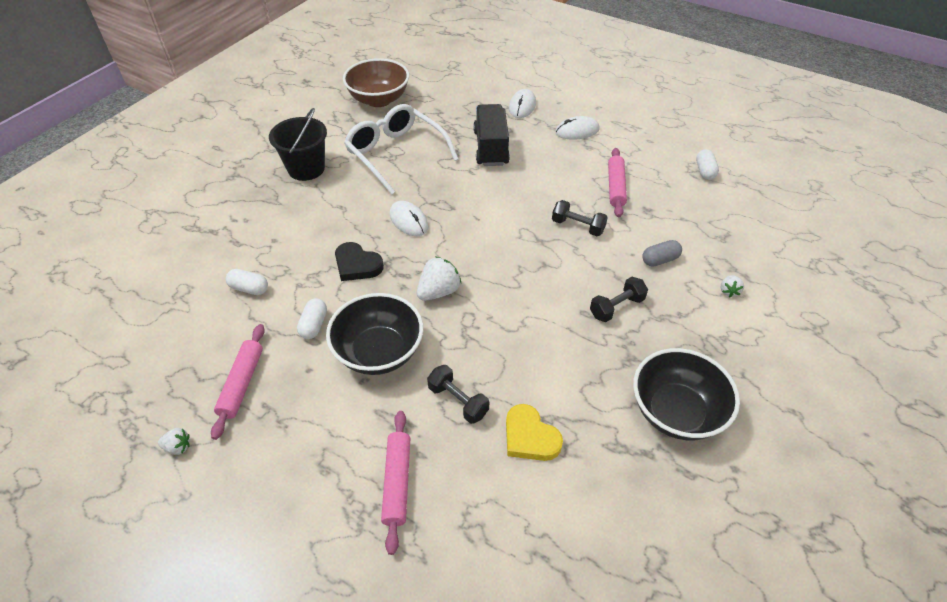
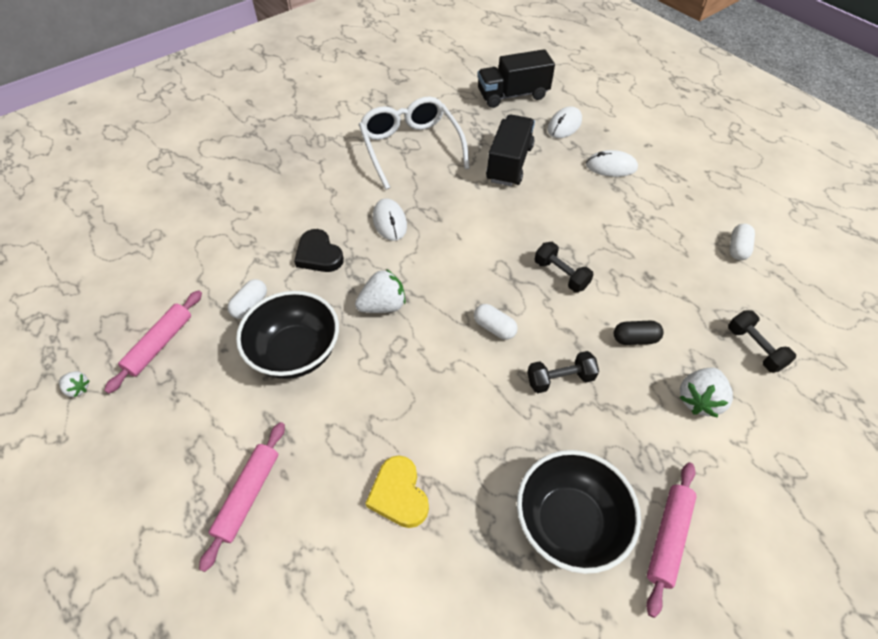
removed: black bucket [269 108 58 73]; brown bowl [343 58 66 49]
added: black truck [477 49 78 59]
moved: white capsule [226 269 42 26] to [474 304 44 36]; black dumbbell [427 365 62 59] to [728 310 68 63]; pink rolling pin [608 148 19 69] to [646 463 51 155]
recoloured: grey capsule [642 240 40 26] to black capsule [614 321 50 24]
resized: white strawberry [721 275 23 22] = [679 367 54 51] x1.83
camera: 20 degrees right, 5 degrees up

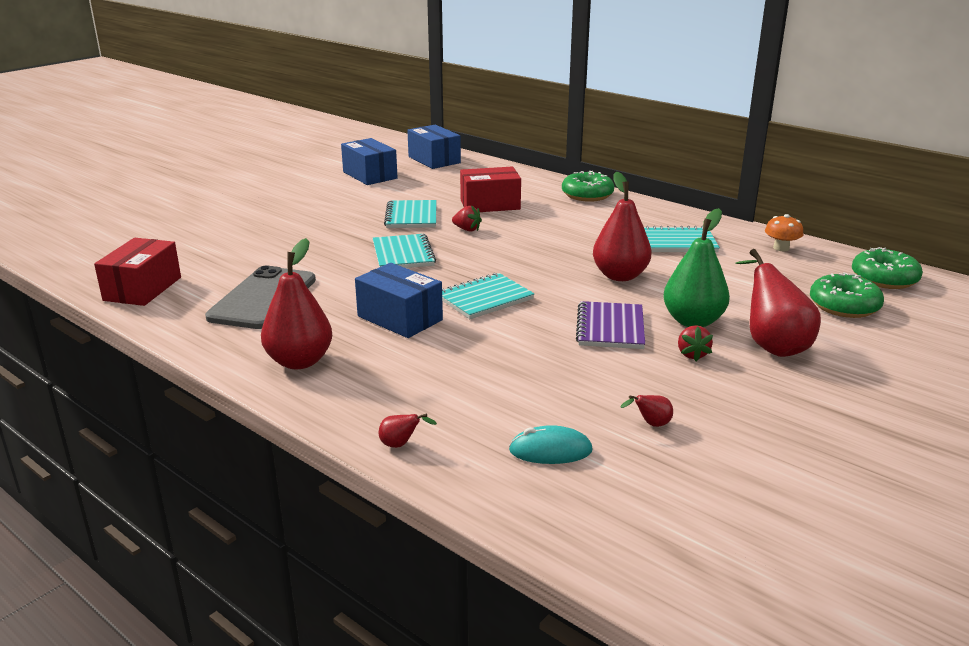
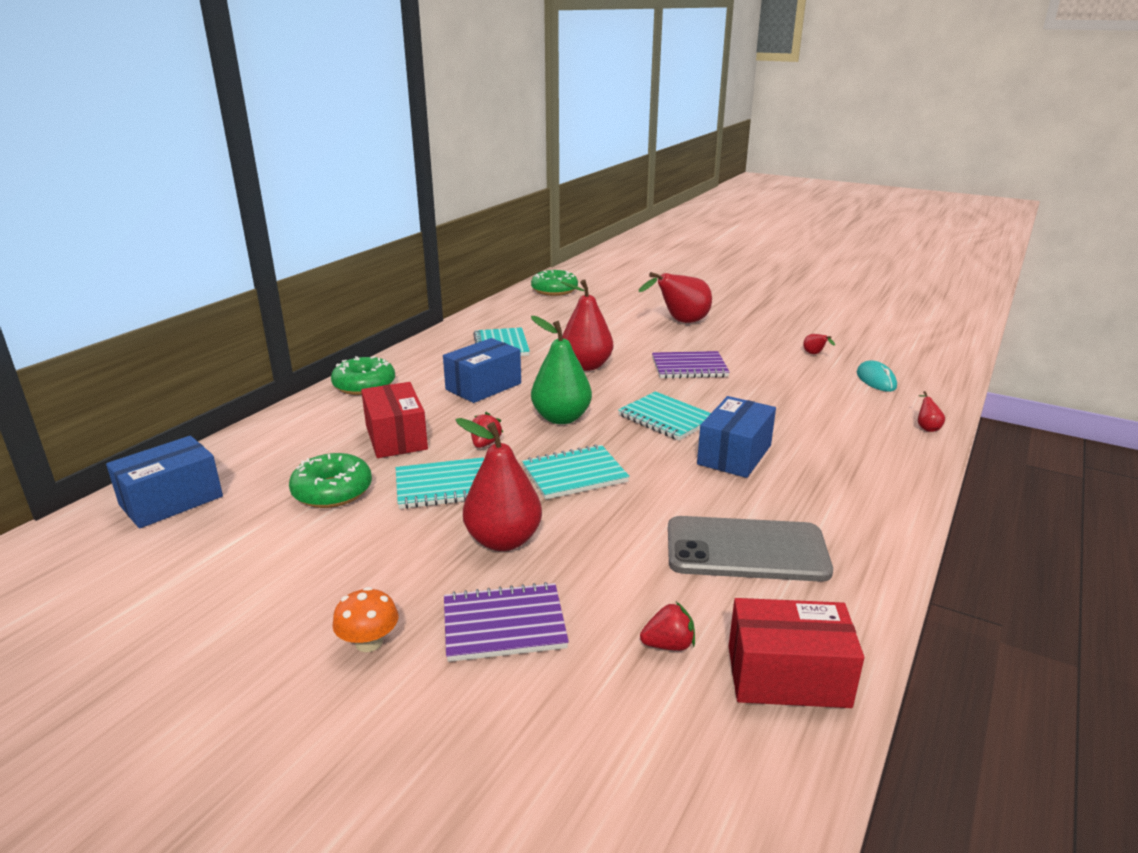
added: purple notebook [444 582 125 80]
moved: red pear [261 238 71 131] to [456 418 86 133]; blue box [341 138 57 47] to [443 338 78 65]; green pear [663 208 67 119] to [531 316 61 108]; red strawberry [678 325 35 36] to [640 602 55 49]; orange mushroom [765 214 39 37] to [332 587 67 65]; green donut [810 272 74 46] to [289 453 83 55]
camera: 100 degrees left, 0 degrees up

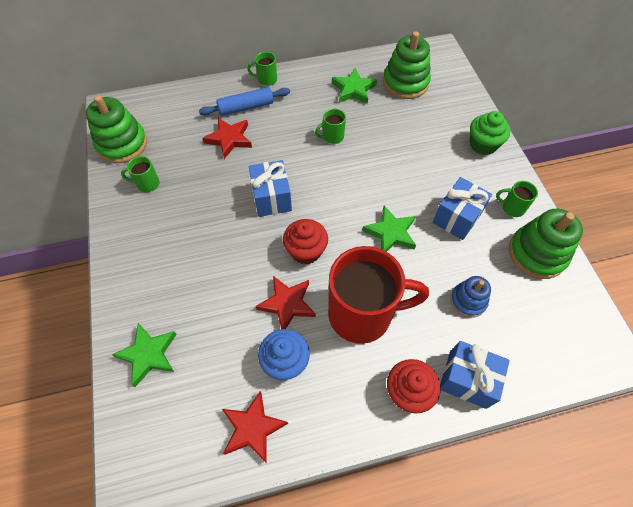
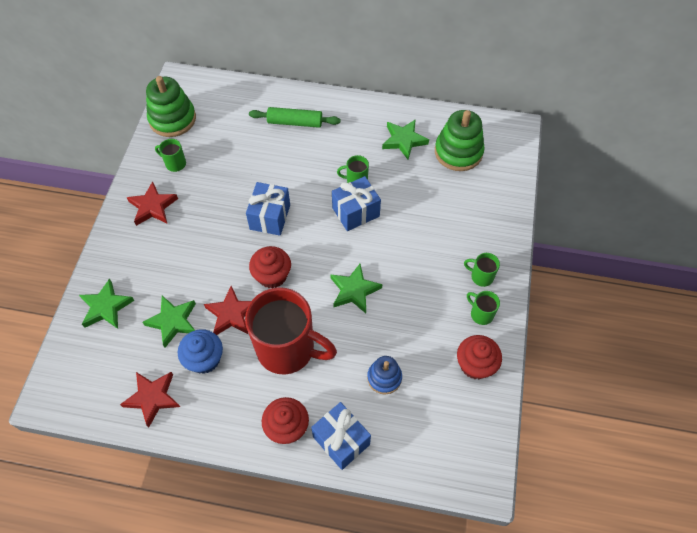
removed: green cupcake [470 111 40 44]
added: green star [142 296 54 52]
moved: red star [203 118 49 41] to [127 181 51 45]; green mug [247 52 30 34] to [464 253 36 34]; blue gift [433 177 59 63] to [332 176 49 55]
replaced: green stacking toy [509 209 74 70] to red cupcake [457 335 45 44]
recoloured: blue rolling pin [199 87 91 29] to green rolling pin [249 107 91 21]
camera: 25 degrees right, 0 degrees up

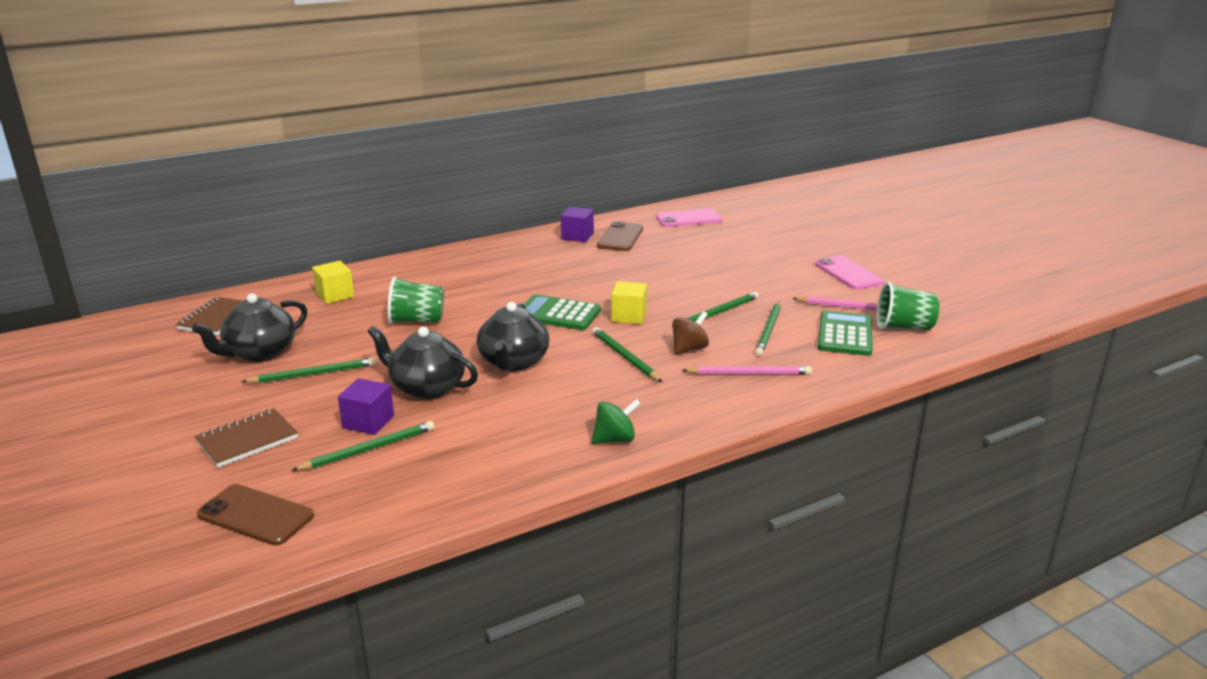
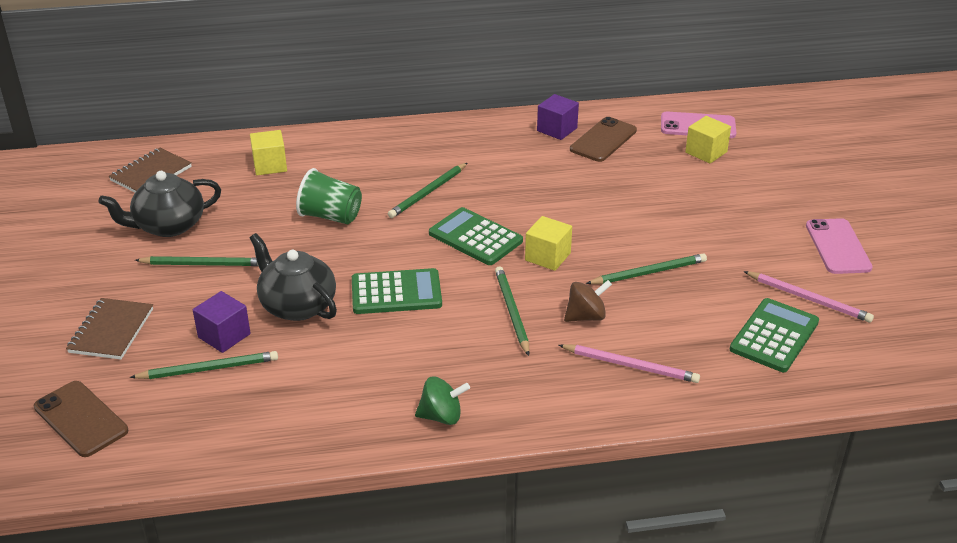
removed: green cup [877 282 63 48]
added: yellow cube [685 116 46 47]
moved: green pencil [755 301 26 55] to [388 163 79 55]
replaced: black teapot [477 302 73 69] to green calculator [352 268 90 46]
turned: brown notebook [195 409 103 58] = [66 298 87 61] 60 degrees counterclockwise
camera: 20 degrees right, 10 degrees up

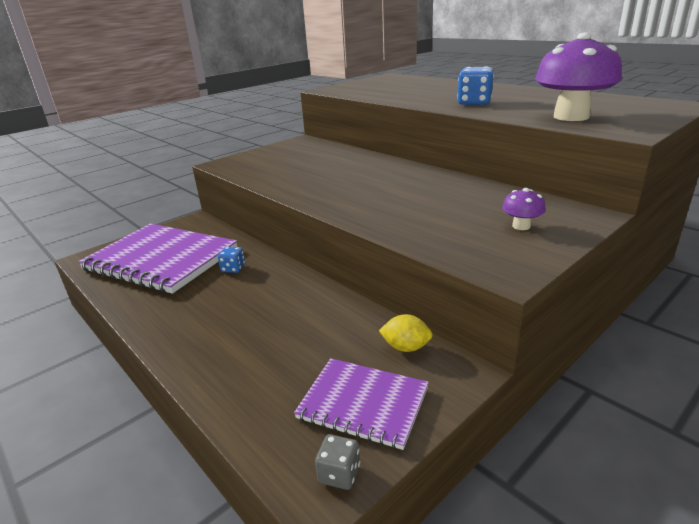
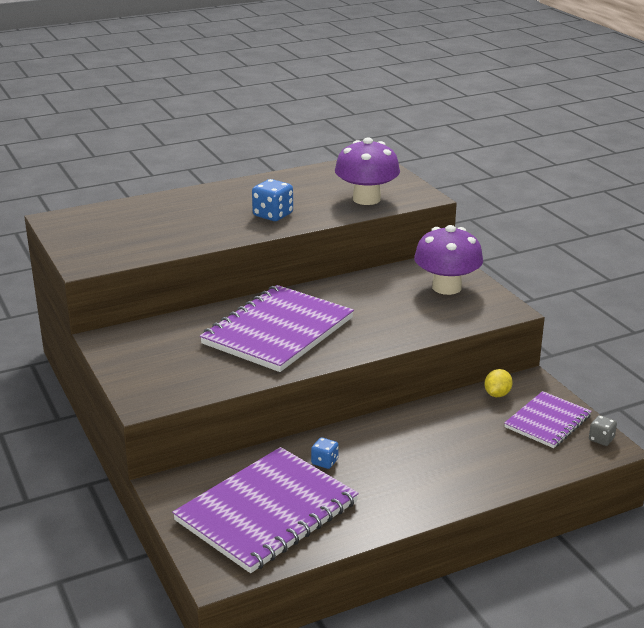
added: purple notebook [200 285 154 87]
resized: purple mushroom [502 188 44 42] = [414 225 69 70] x2.20
camera: 75 degrees left, 0 degrees up

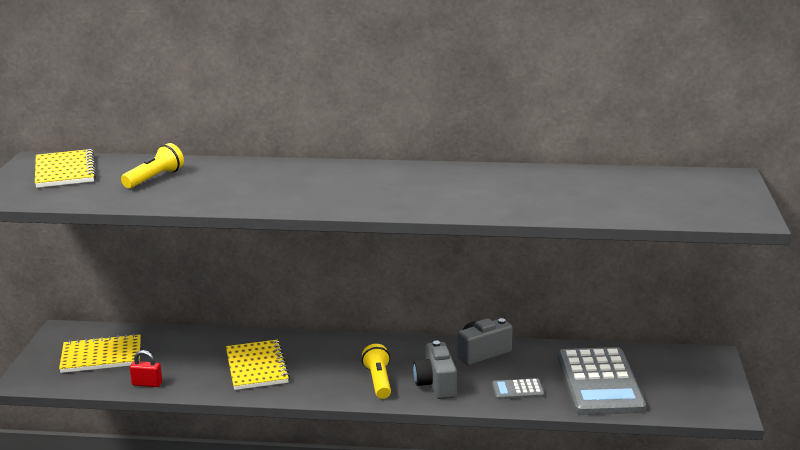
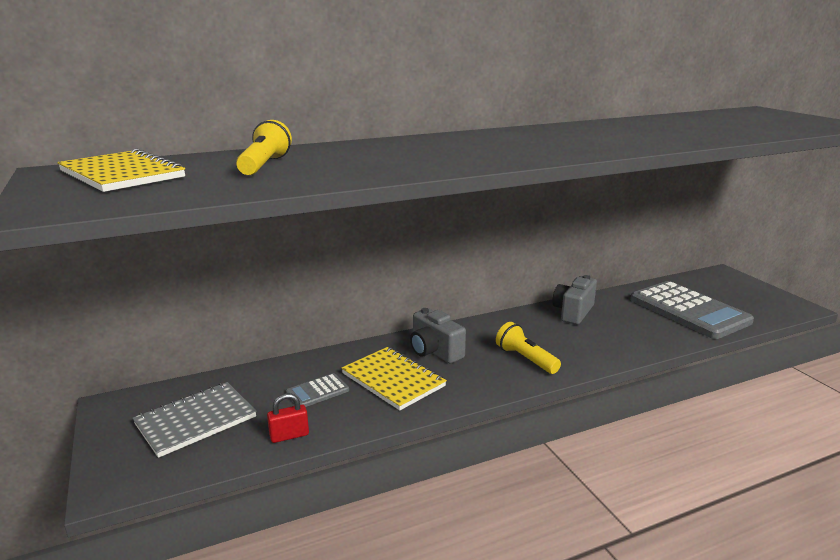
moved: grey camera [413 341 44 58] to [410 308 56 55]; grey calculator [492 378 52 22] to [286 373 63 34]
recoloured: yellow notebook [59 334 82 39] to grey notebook [133 382 123 76]
camera: 30 degrees left, 0 degrees up

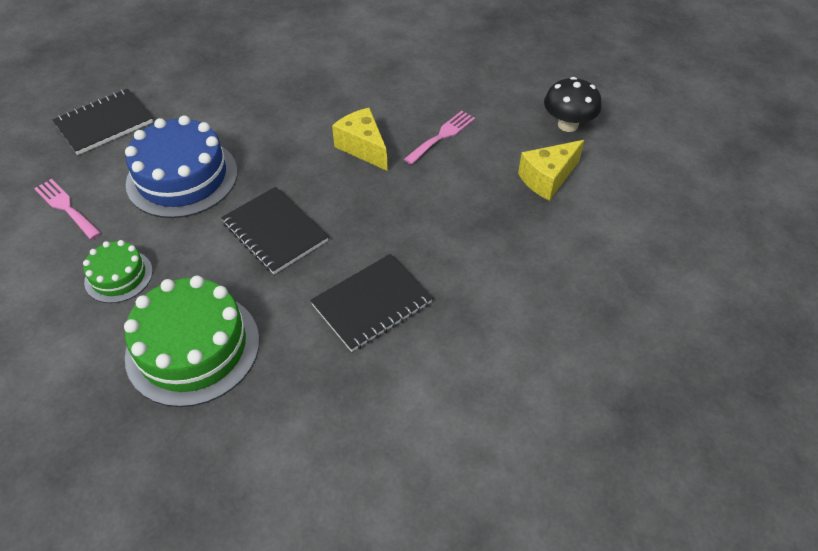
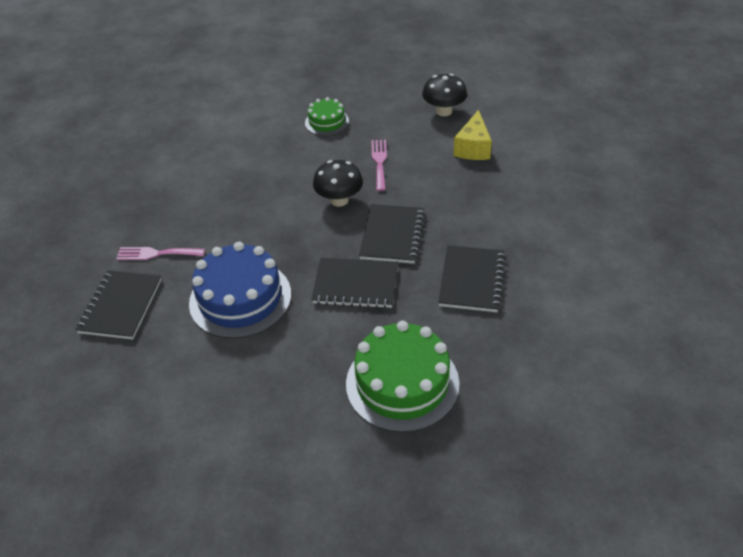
added: black notebook [359 204 66 60]
moved: pink fork [34 179 67 61] to [116 247 89 13]; green cake [83 240 70 63] to [305 97 44 39]
replaced: yellow cheese [332 108 56 63] to black mushroom [313 160 50 47]
camera: 40 degrees left, 5 degrees down

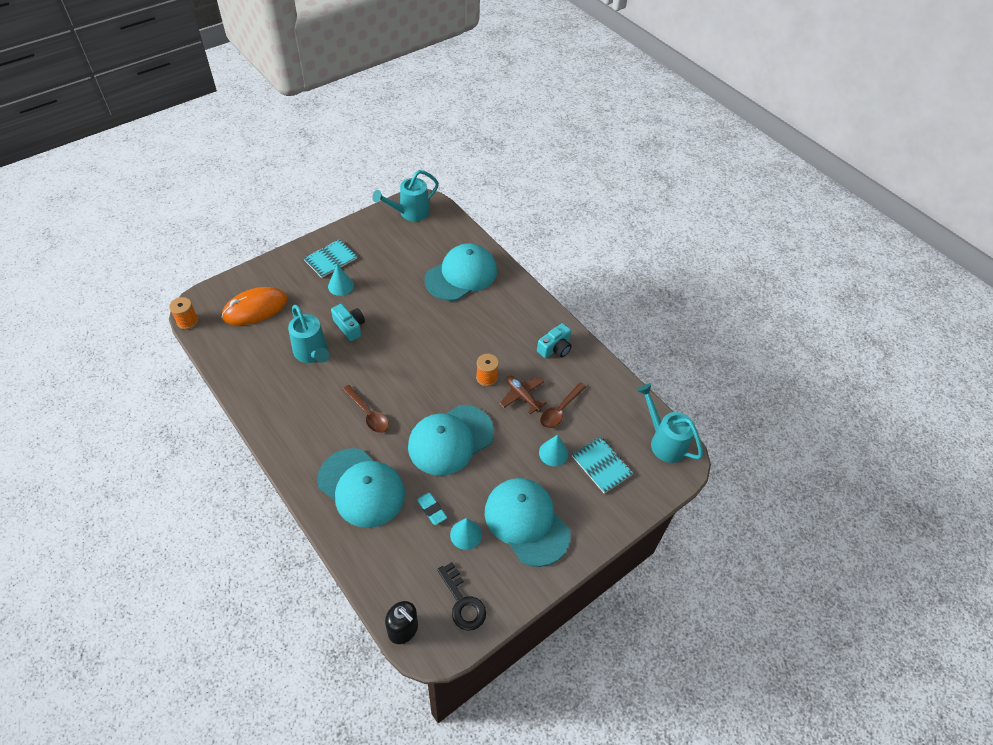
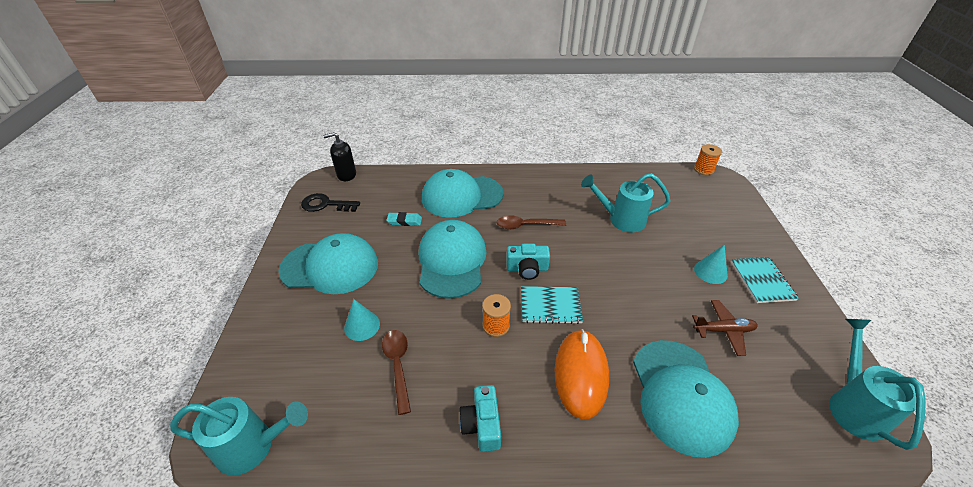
removed: turquoise cone [450 518 32 32]
moved: orange mouse [221 287 67 38] to [555 329 54 91]; turquoise camera [331 304 34 37] to [506 244 44 36]; brown plane [500 376 46 38] to [692 300 66 56]; turquoise notebook [572 437 61 57] to [521 286 62 38]
camera: 130 degrees right, 10 degrees down

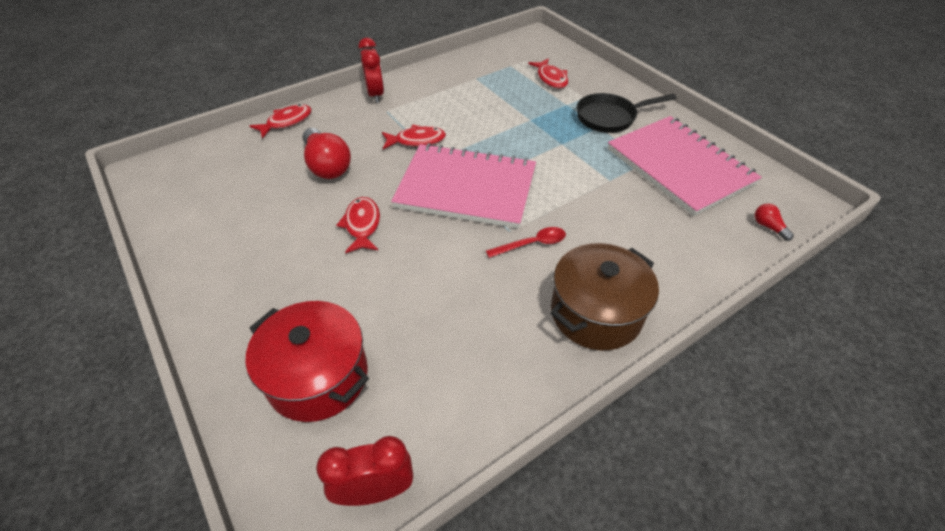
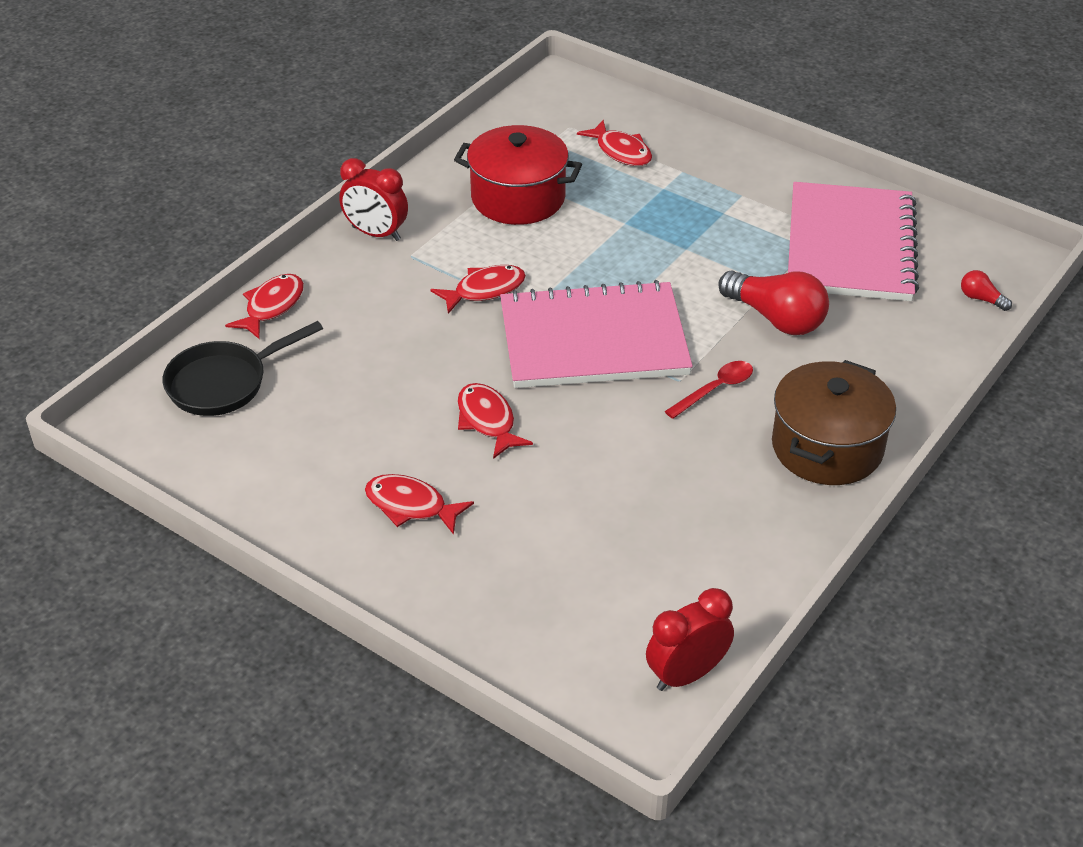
added: red fish [365 474 109 61]
moved: red pot [246 301 123 121] to [454 125 128 100]; red light bulb [302 128 49 51] to [718 271 111 64]; black pan [576 93 100 40] to [163 321 160 95]
turned: red clock [358 38 26 65] = [339 158 69 83] 150 degrees clockwise; pink notebook [608 116 154 100] = [788 182 131 119] 60 degrees clockwise
camera: 20 degrees left, 5 degrees down

